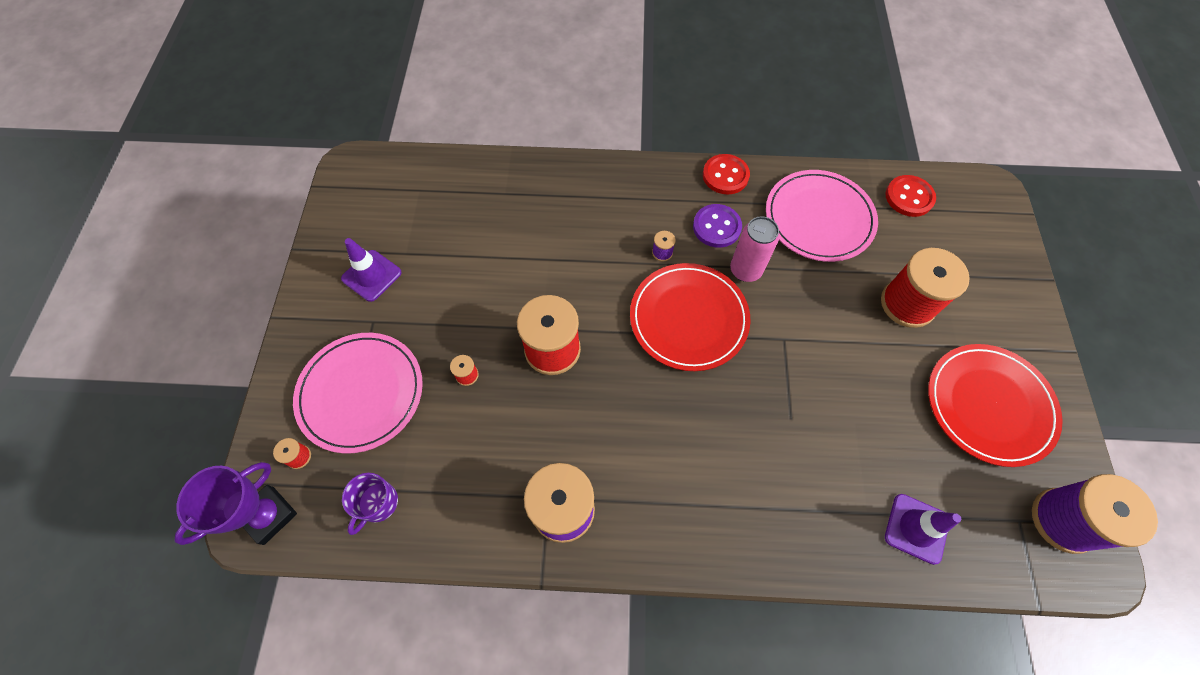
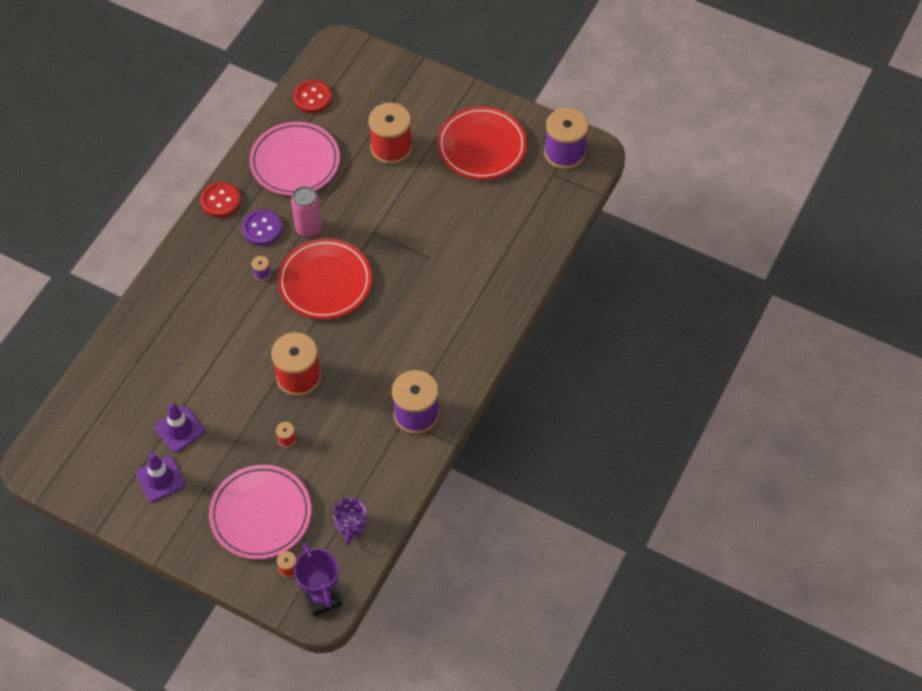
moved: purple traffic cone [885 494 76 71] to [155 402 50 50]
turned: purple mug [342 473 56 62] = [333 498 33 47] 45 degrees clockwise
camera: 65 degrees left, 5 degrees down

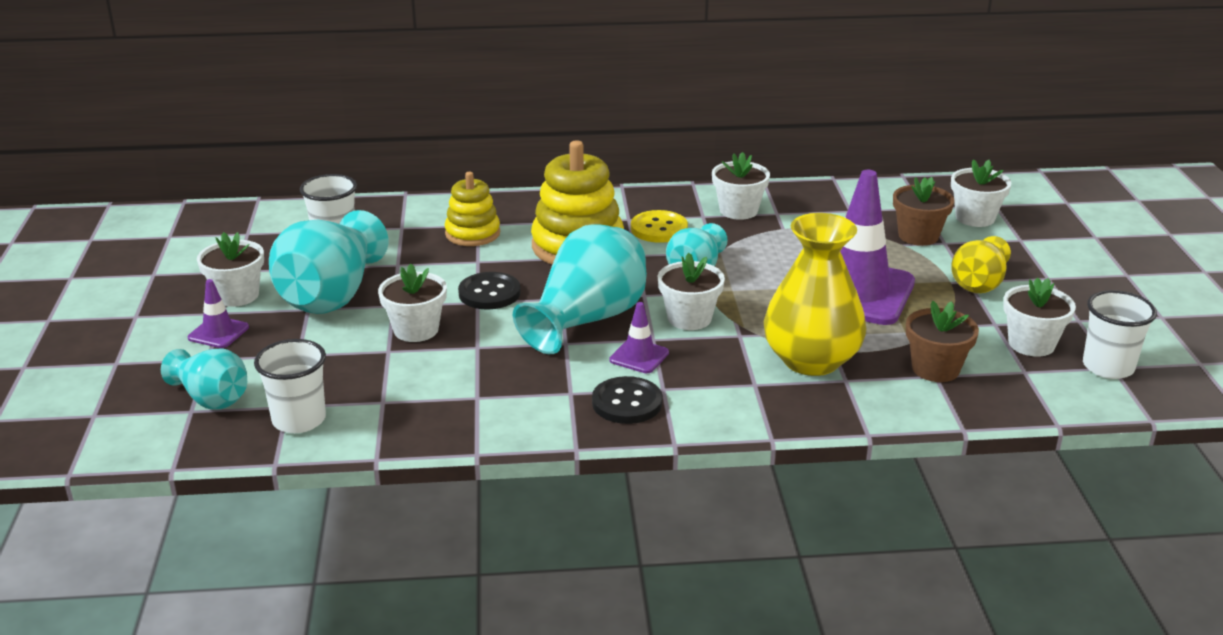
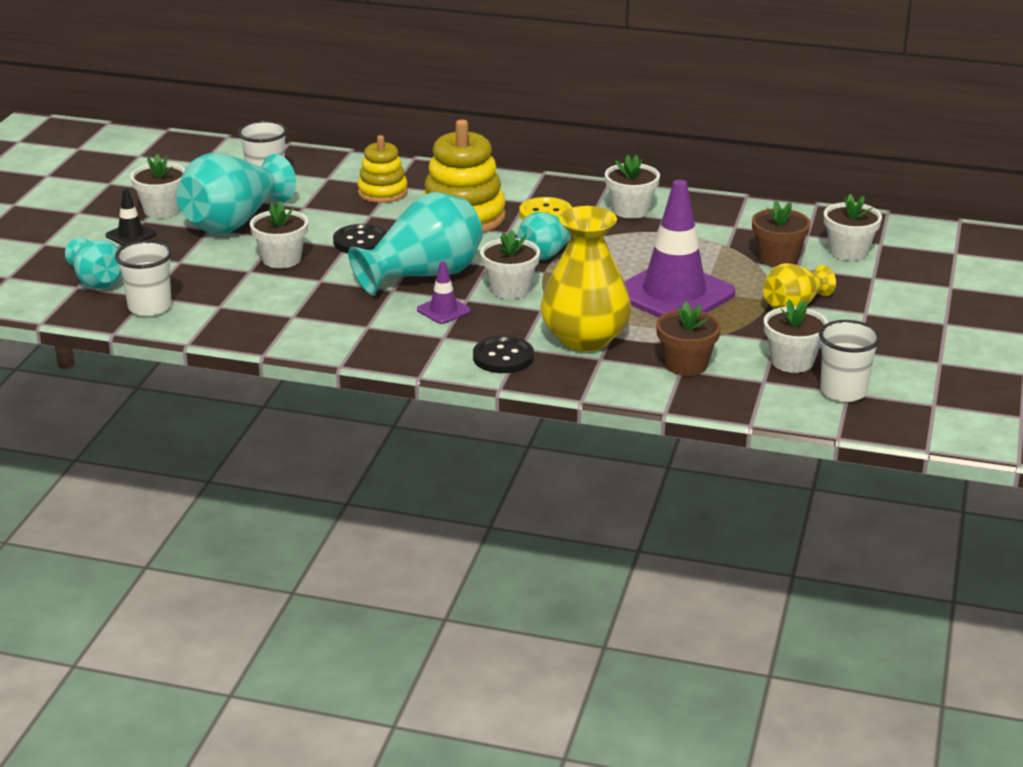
moved: black button [592 376 70 48] to [473 336 61 37]
recoloured: purple traffic cone [188 279 61 69] to black traffic cone [106 188 50 58]
camera: 20 degrees right, 0 degrees up

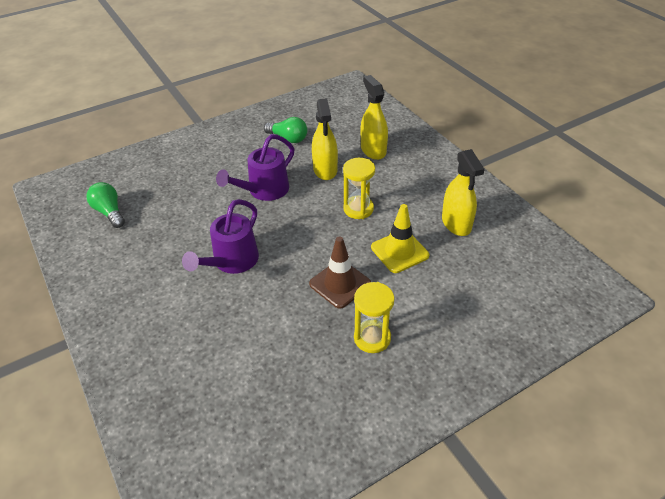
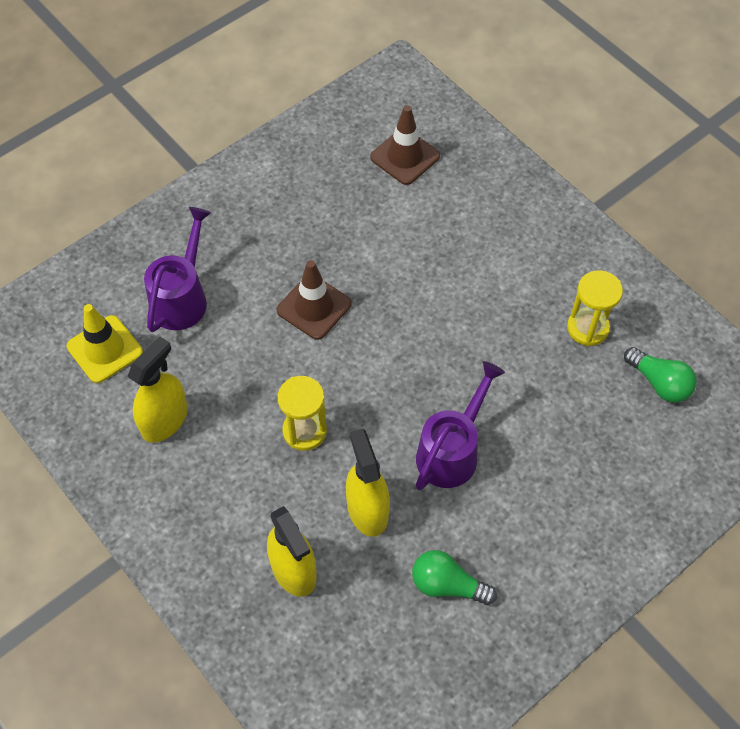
added: brown traffic cone [370 105 70 80]
moved: purple watering can [182 199 77 75] to [144 207 67 125]; yellow hourglass [354 282 41 71] to [567 270 56 76]; yellow traffic cone [371 204 58 69] to [67 304 76 79]
turned: yellow spray bottle [442 149 43 87] = [127 336 61 107] 60 degrees clockwise
camera: 170 degrees right, 15 degrees up

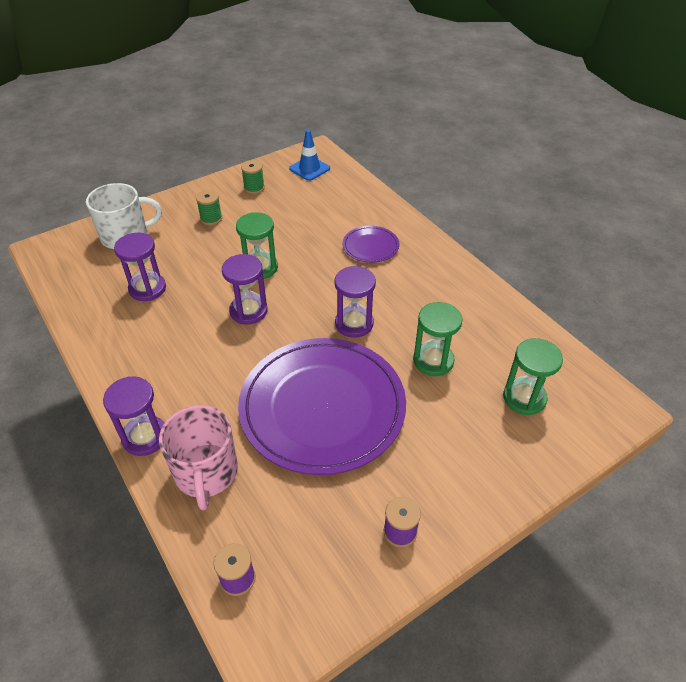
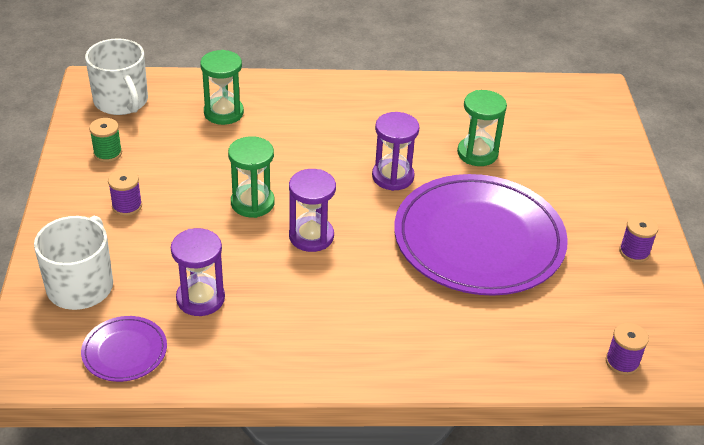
removed: purple hourglass [103 376 61 80]; pink mug [159 405 79 105]
moved: purple plate [343 226 56 37] to [81 316 86 66]; green hourglass [503 338 60 77] to [200 50 44 75]
replaced: blue traffic cone [289 130 41 51] to white mug [85 38 63 77]
recoloured: green spool [196 190 26 35] to purple spool [108 169 34 47]
camera: 60 degrees left, 5 degrees down

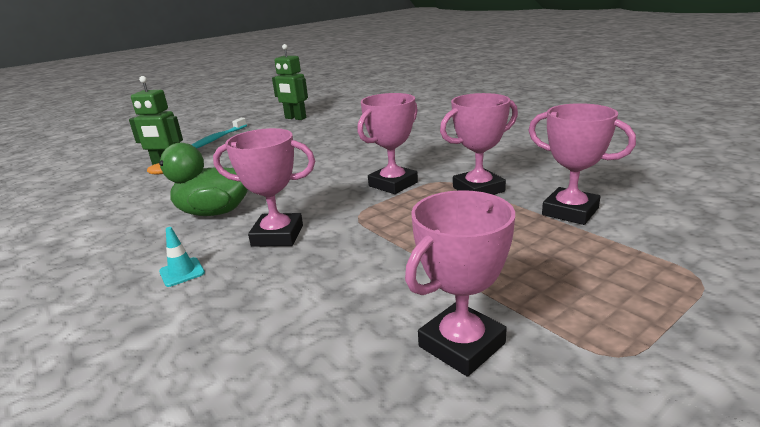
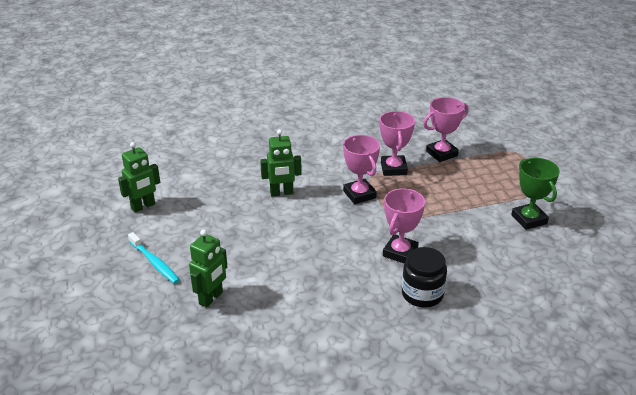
removed: green duck [147 143 101 73]
added: green robot [260 129 42 67]
replaced: turquoise traffic cone [159 227 46 60] to black jar [402 247 45 61]
recoloured: pink trophy [405 190 110 187] to green trophy [511 158 49 72]
camera: 70 degrees left, 10 degrees up

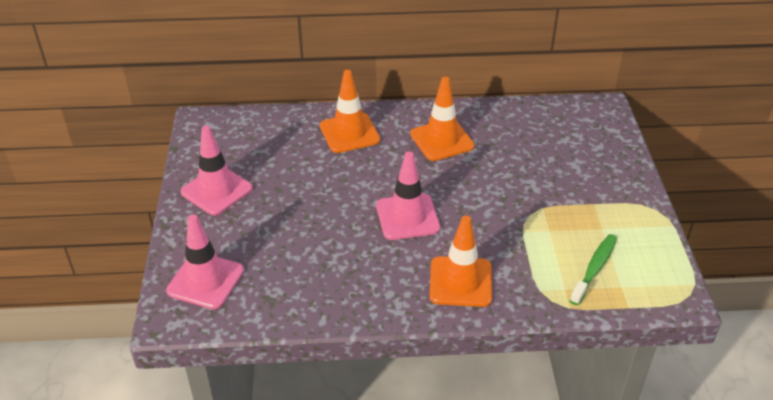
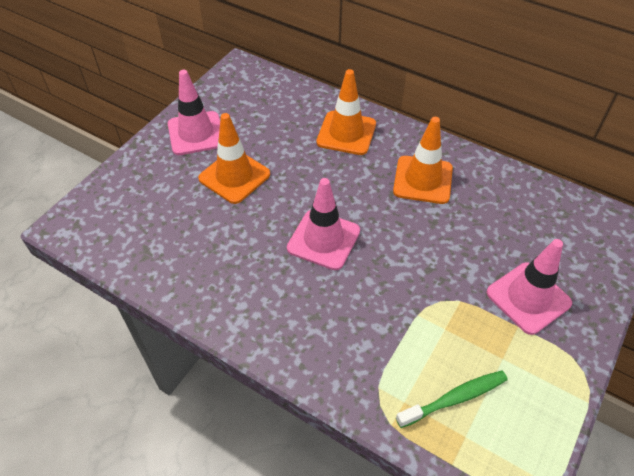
moved: pink traffic cone [166 214 78 95] to [487 239 85 96]; orange traffic cone [429 215 63 92] to [198 113 72 91]
camera: 35 degrees right, 10 degrees up

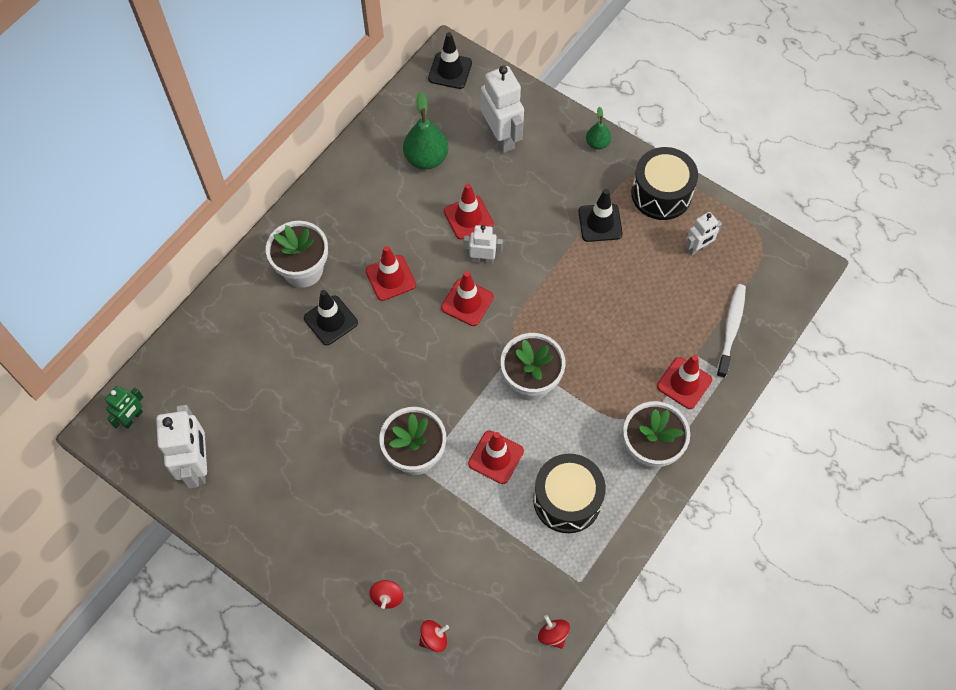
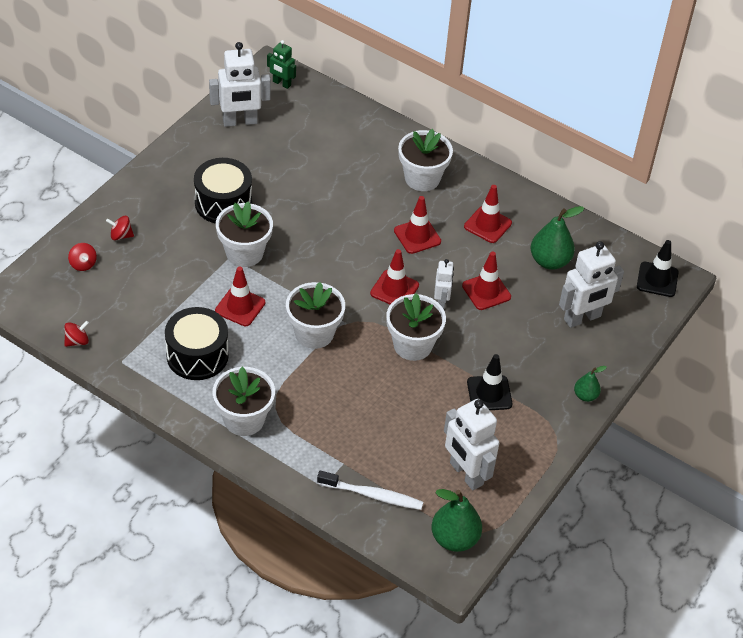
removed: black traffic cone [304 290 54 55]
added: white flower pot [386 293 60 68]; green pear [432 489 50 63]
moved: black drum [631 147 67 73] to [194 158 58 66]; red traffic cone [657 355 55 54] to [464 185 48 58]
resized: white robot [686 212 36 44] = [444 399 55 91] x1.78
camera: 85 degrees right, 15 degrees down

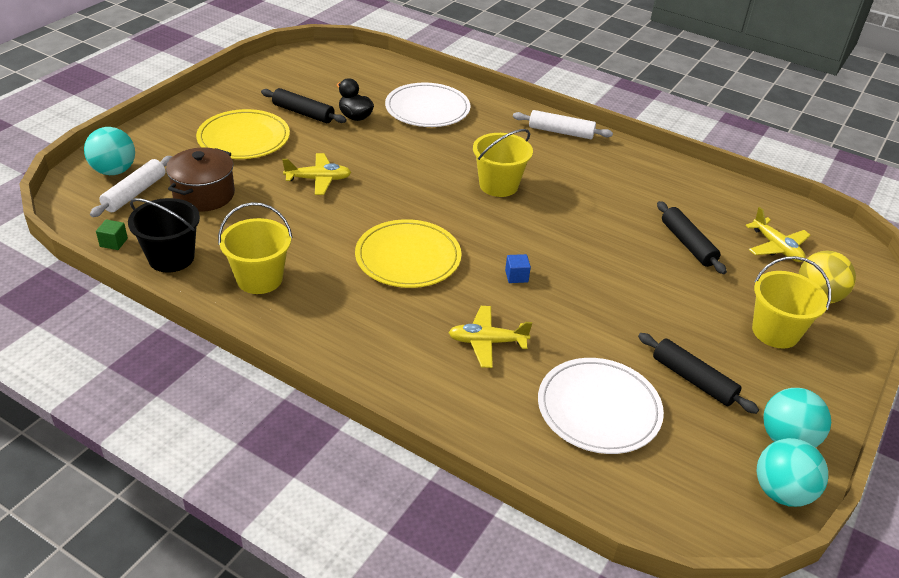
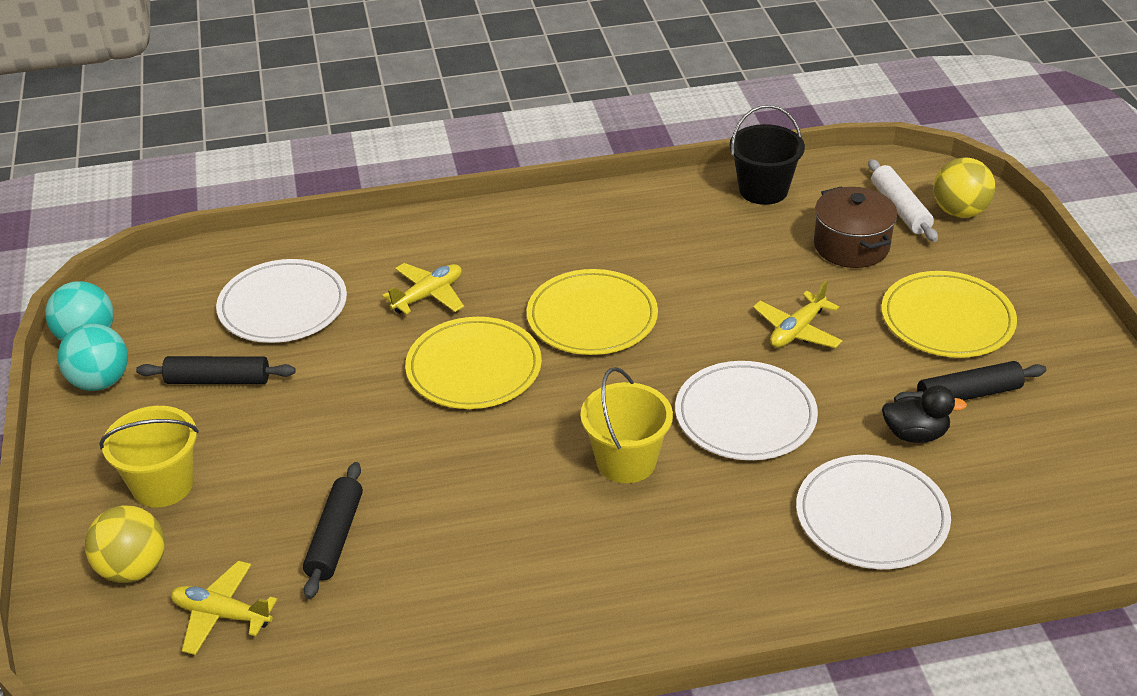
removed: green cube [96 219 32 31]; yellow bucket [218 202 74 92]; white rolling pin [513 110 100 29]
added: white plate [675 361 143 99]
replaced: blue cube [505 254 26 29] to yellow plate [405 317 137 92]
recoloured: turquoise ball [84 127 51 48] to yellow ball [933 158 62 60]
turned: black rolling pin [657 201 70 73] = [303 462 60 137] 75 degrees clockwise
camera: 140 degrees right, 0 degrees up

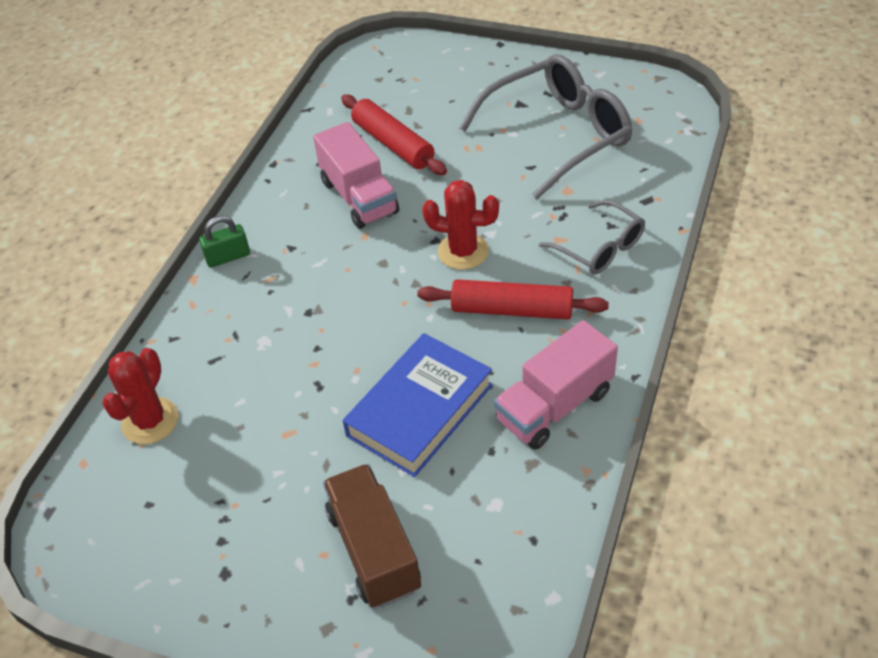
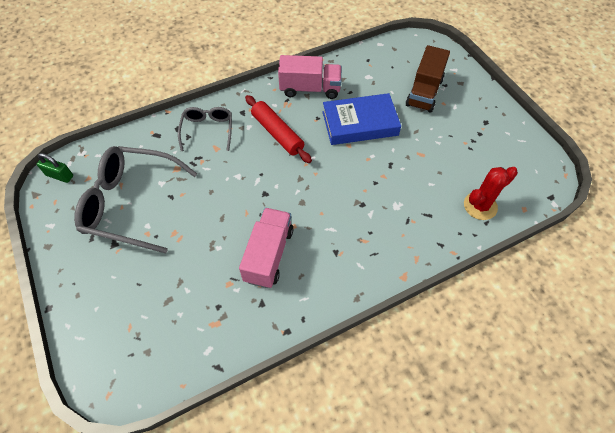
removed: red rolling pin [341 94 106 81]; red cactus [422 180 77 90]
moved: green padlock [199 216 51 52] to [37 153 36 30]
camera: 140 degrees left, 10 degrees up

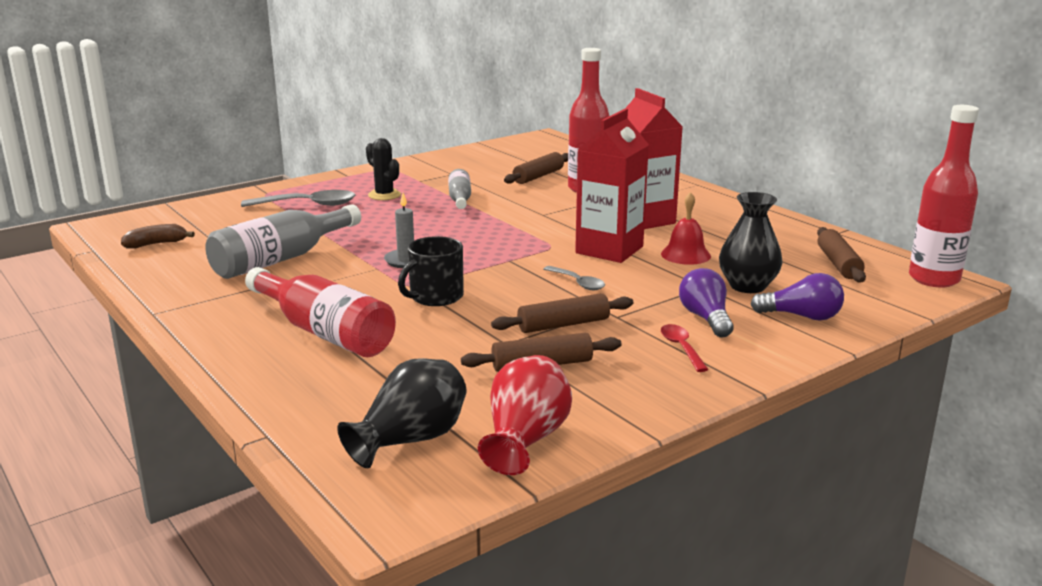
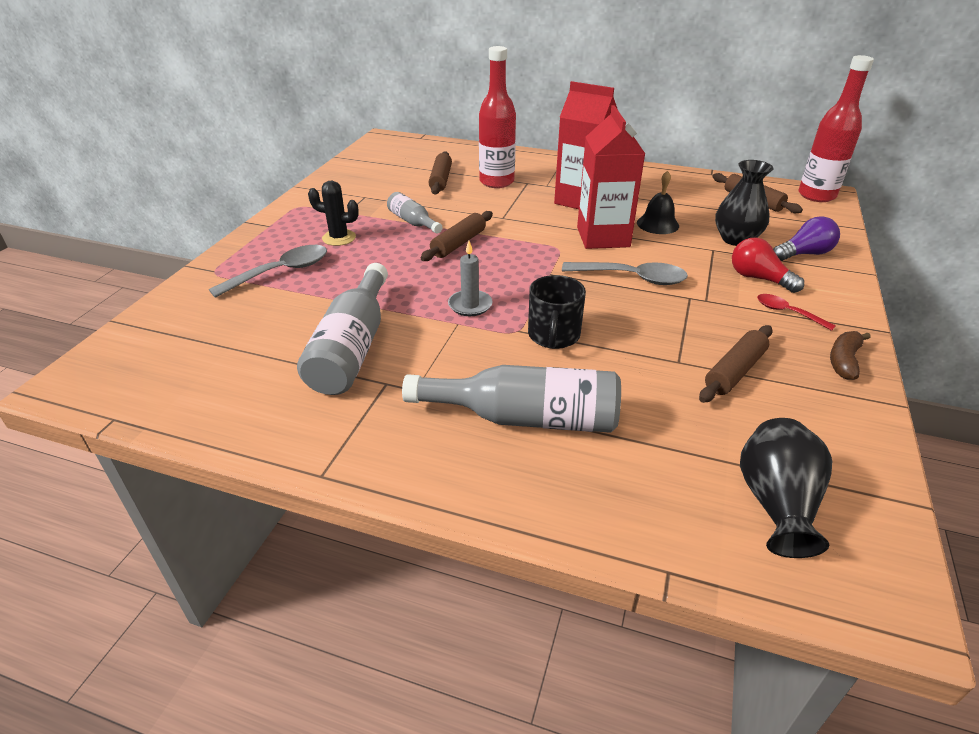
removed: red vase [478 355 94 120]
moved: brown banana [121 224 74 24] to [830 331 41 49]; brown rolling pin [491 293 142 40] to [421 211 72 50]
recoloured: red bottle [245 267 151 90] to grey bottle [402 365 219 68]; red bell [661 192 50 73] to black bell [637 171 42 63]; purple light bulb [679 268 54 70] to red light bulb [732 238 72 55]
resized: grey spoon [544 266 61 24] = [562 262 126 23] x1.71
camera: 35 degrees left, 15 degrees up

